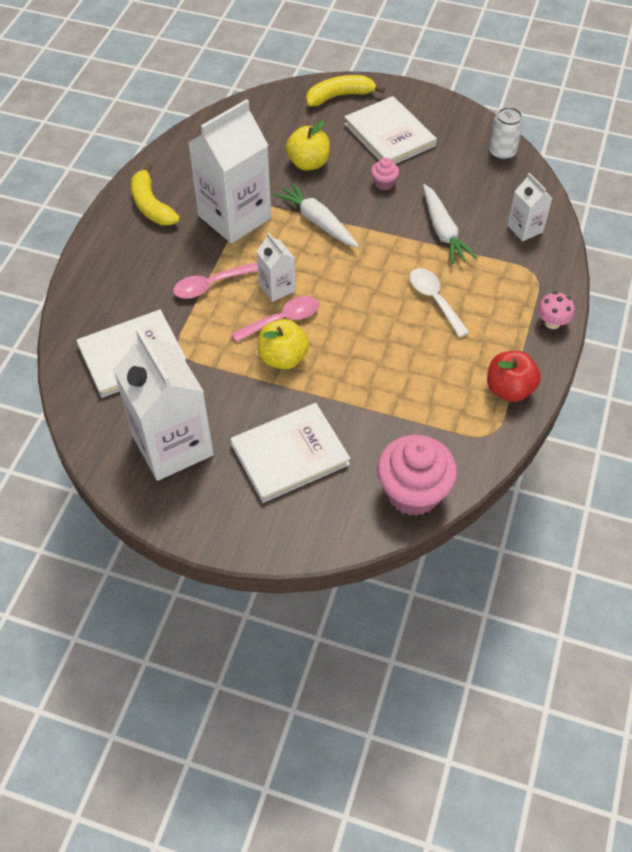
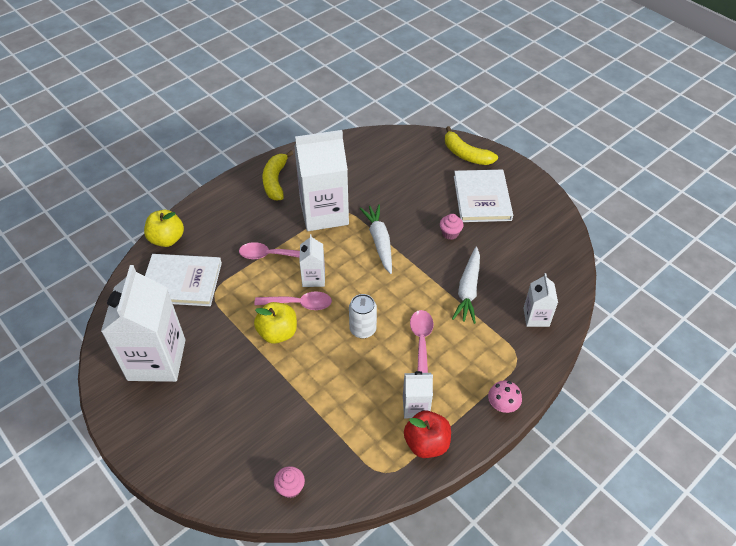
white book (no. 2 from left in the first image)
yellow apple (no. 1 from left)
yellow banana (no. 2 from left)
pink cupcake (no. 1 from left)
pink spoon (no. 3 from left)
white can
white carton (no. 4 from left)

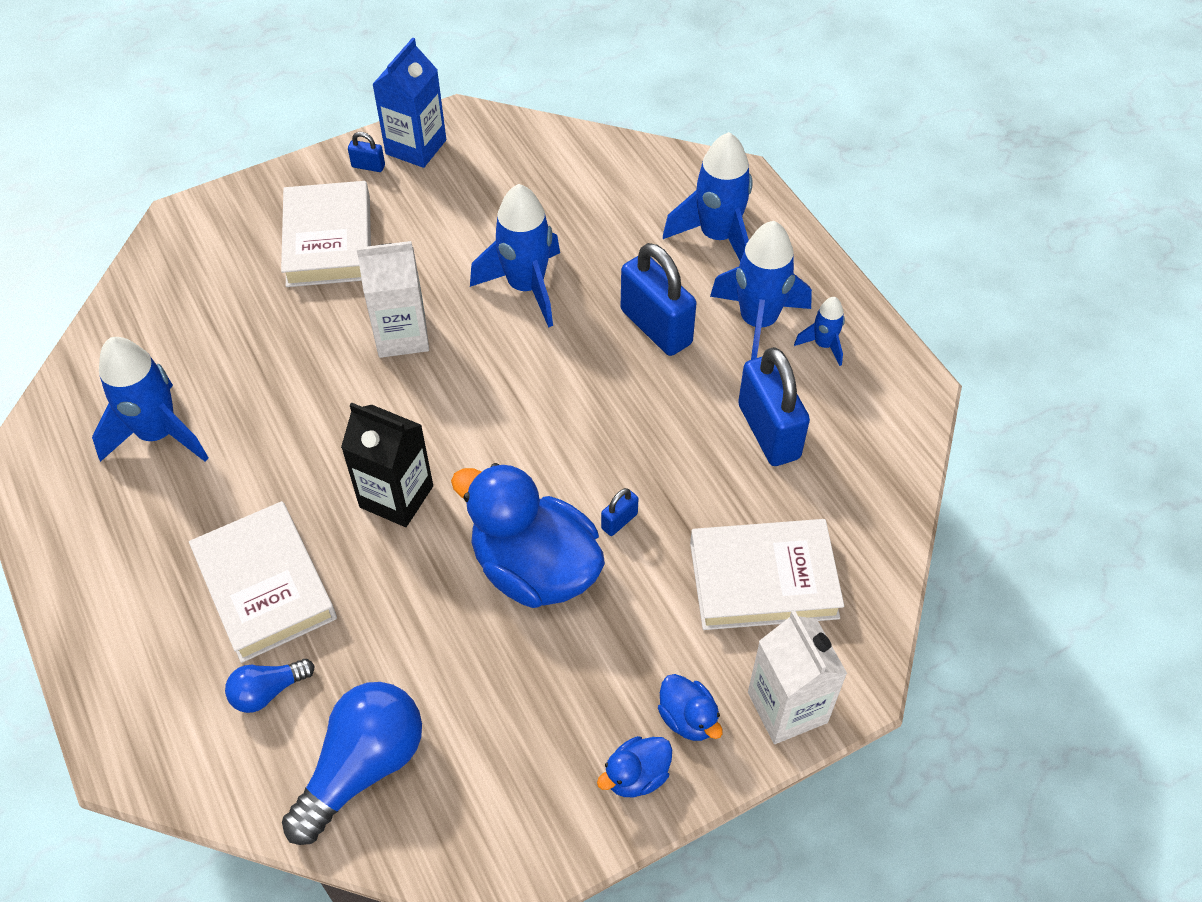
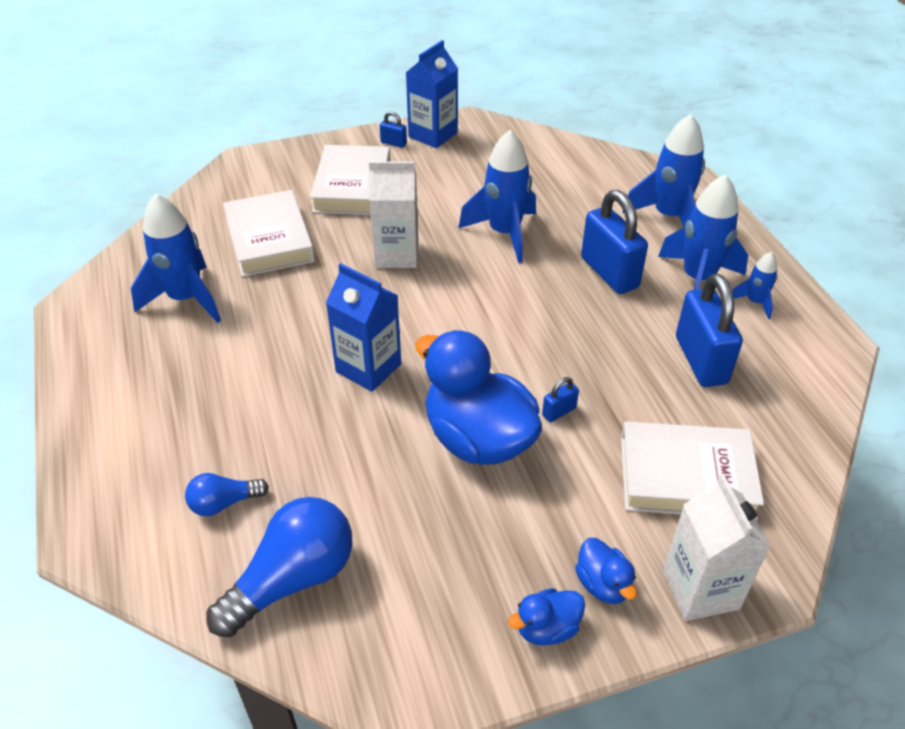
white book (no. 1 from left)
blue carton (no. 1 from left)

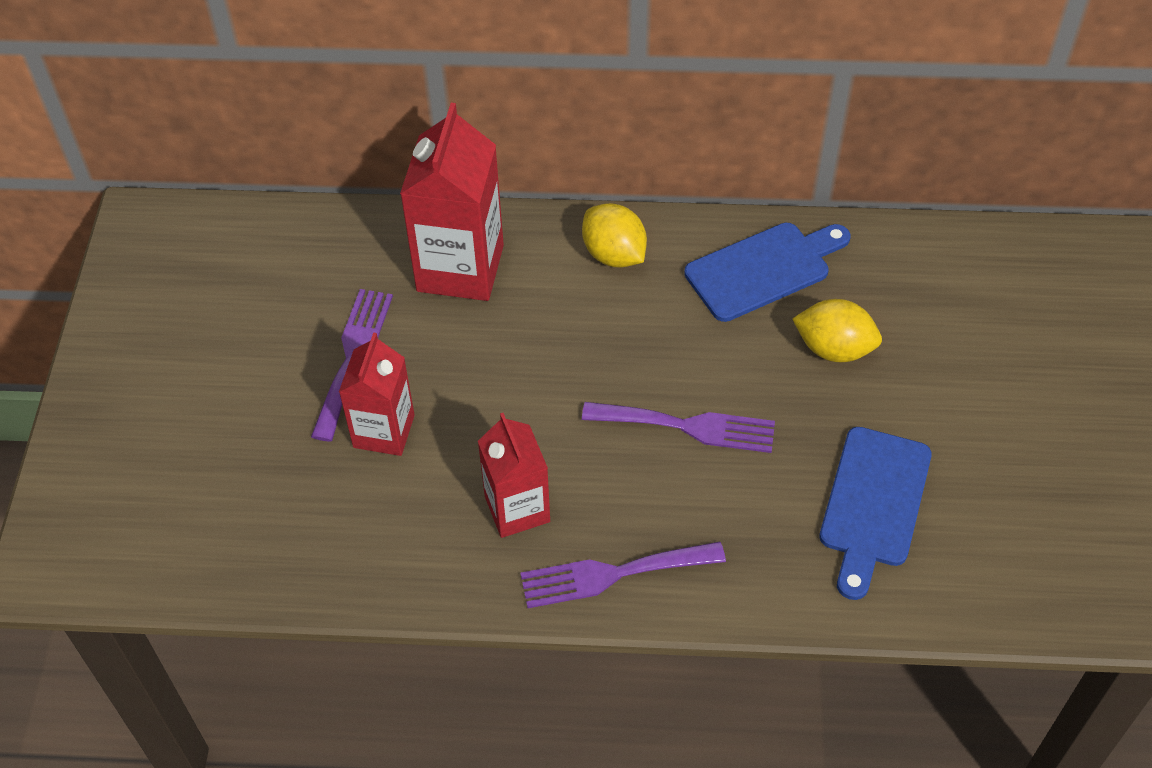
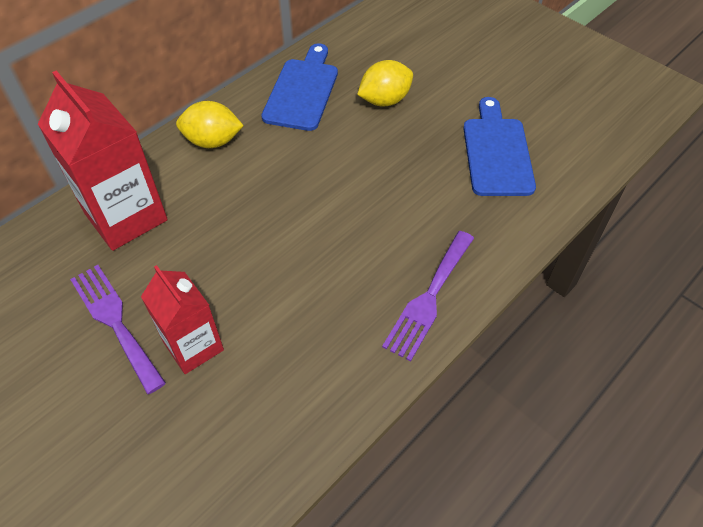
red carton (no. 3 from left in the first image)
purple fork (no. 3 from left in the first image)
blue cutting board (no. 2 from left)

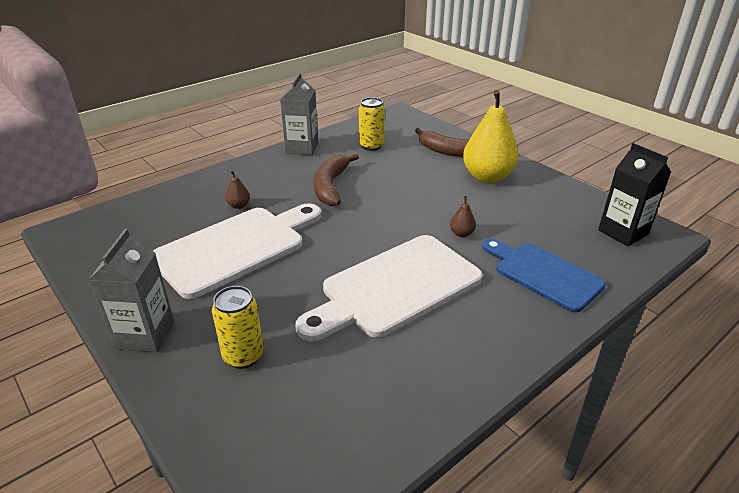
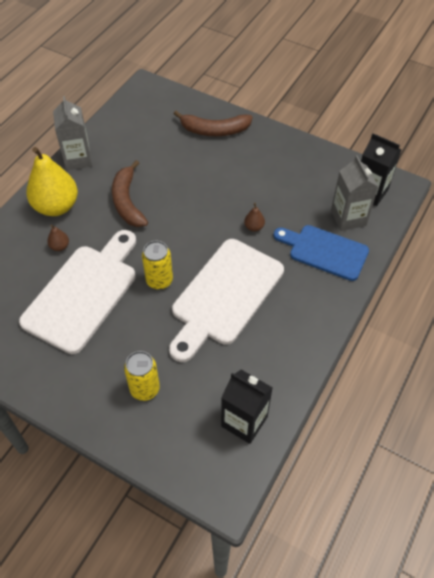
grey carton (no. 2 from left)
yellow can (no. 2 from left)
yellow pear
black carton (no. 1 from left)

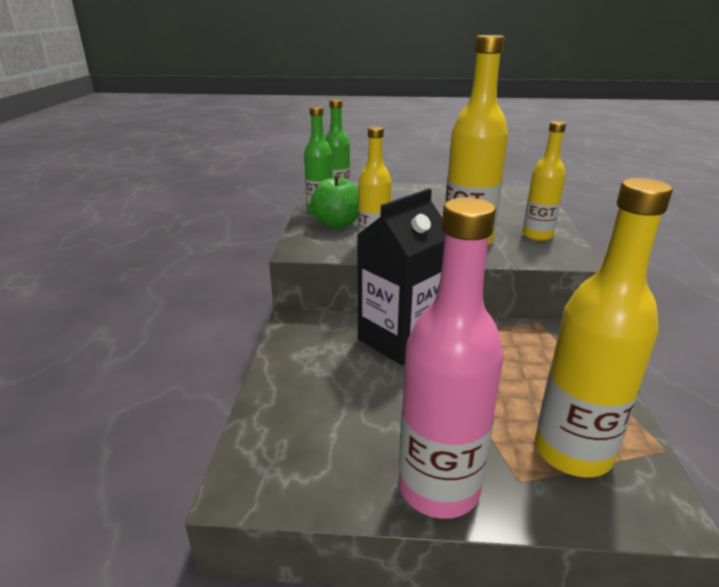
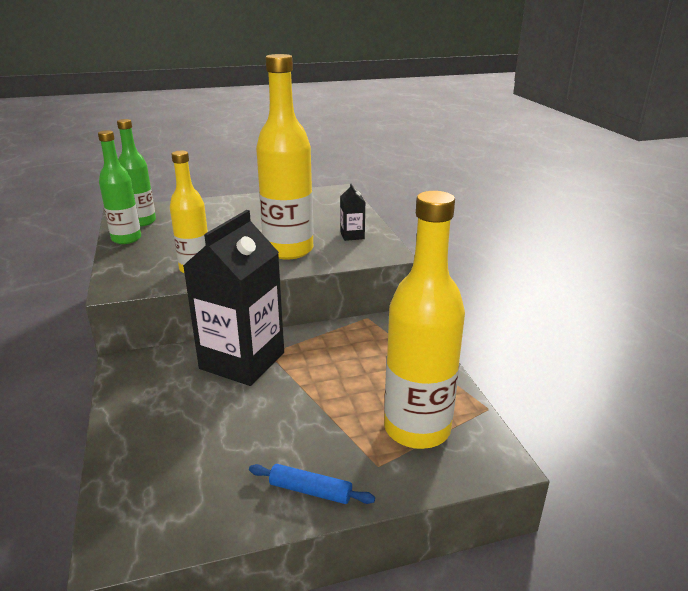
green apple
blue rolling pin
black carton (no. 2 from left)

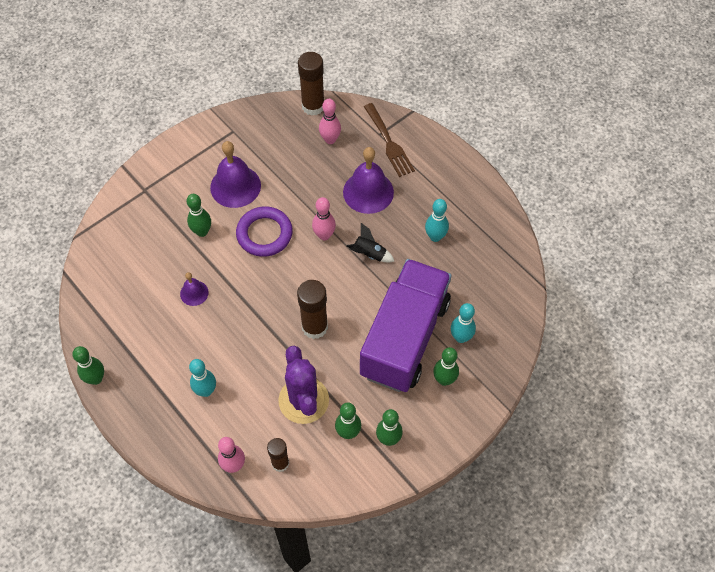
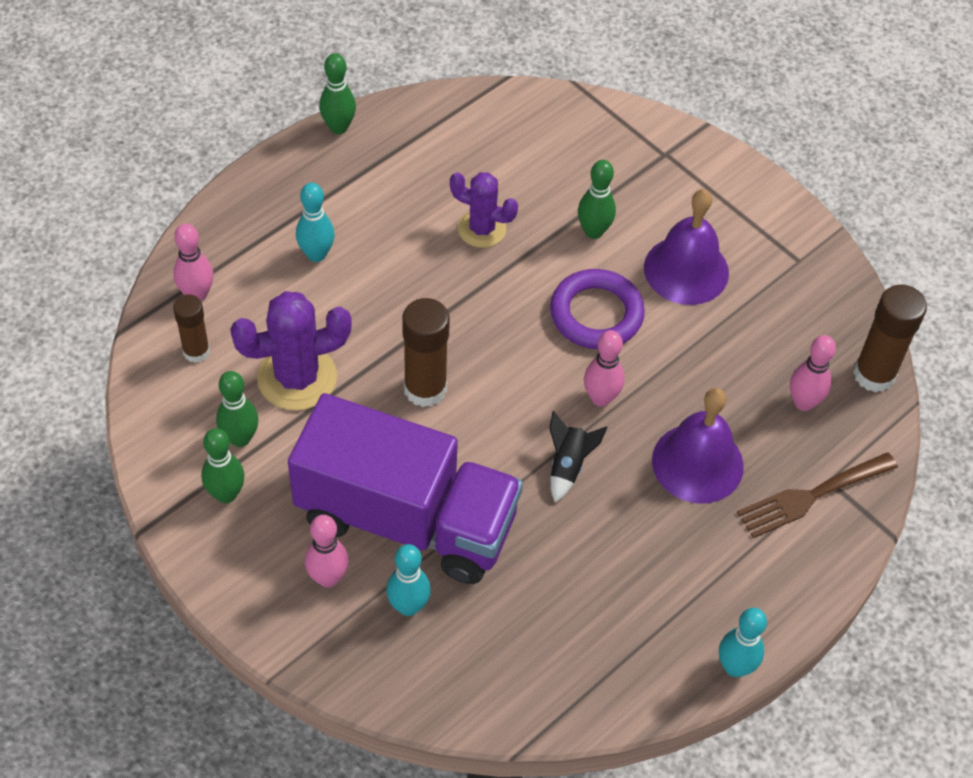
purple cactus (no. 2 from left)
turquoise bowling pin (no. 3 from left)
pink bowling pin (no. 2 from left)

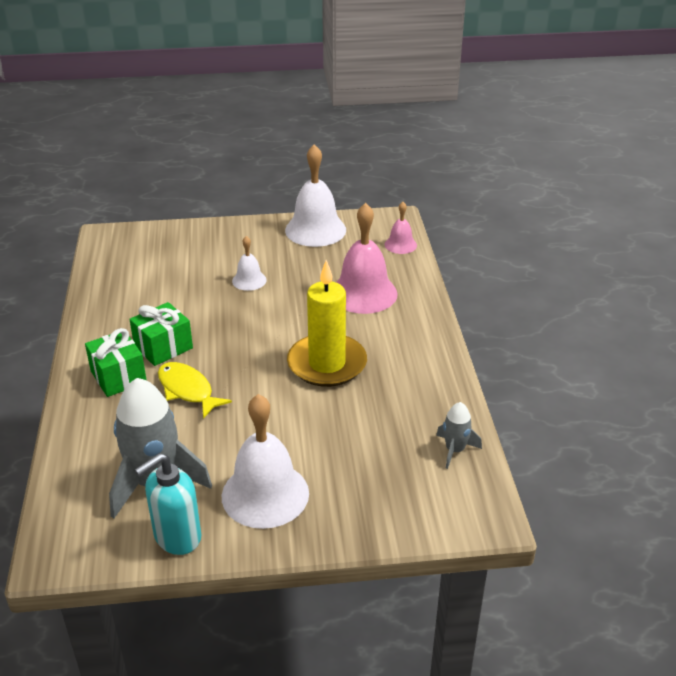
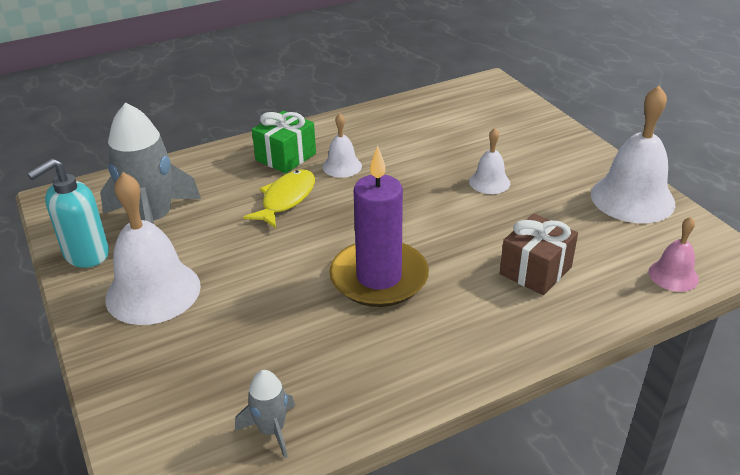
white bell (no. 2 from left)
turquoise soap dispenser
purple candle
brown gift

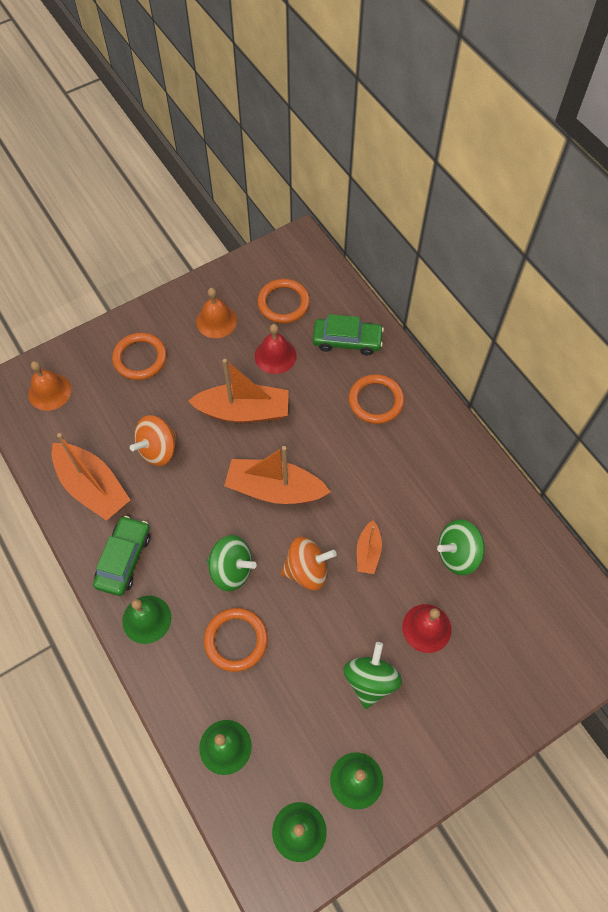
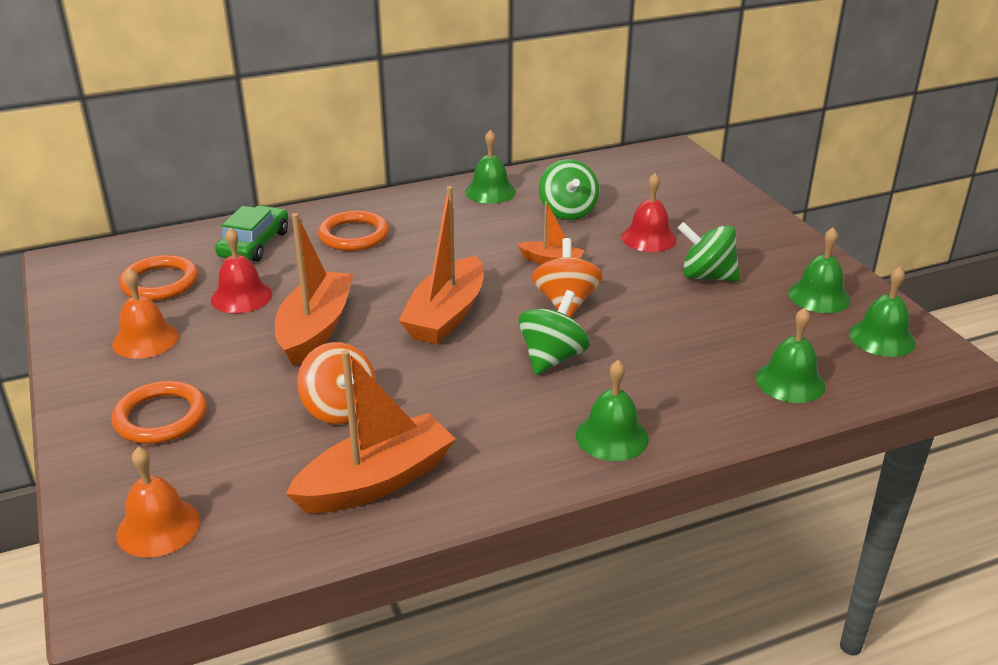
green car (no. 1 from left in the first image)
orange ring (no. 2 from left in the first image)
green bell (no. 1 from left)

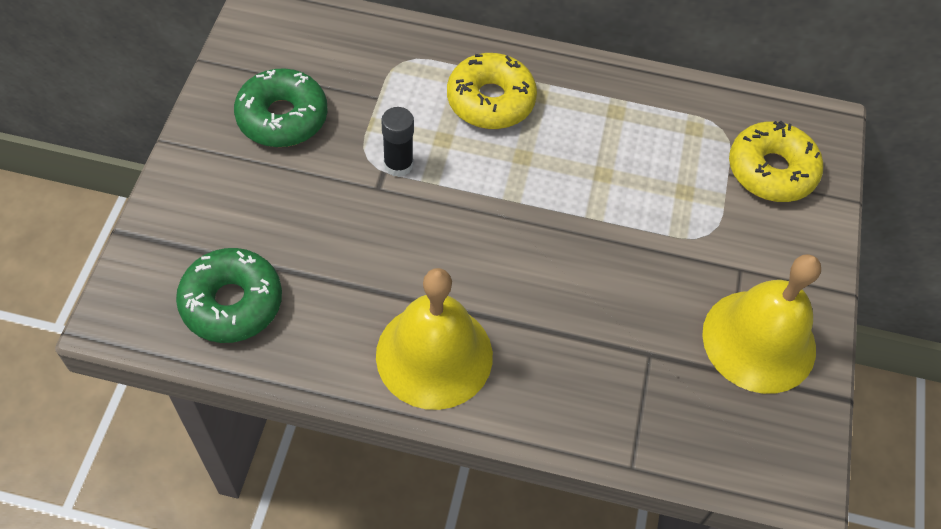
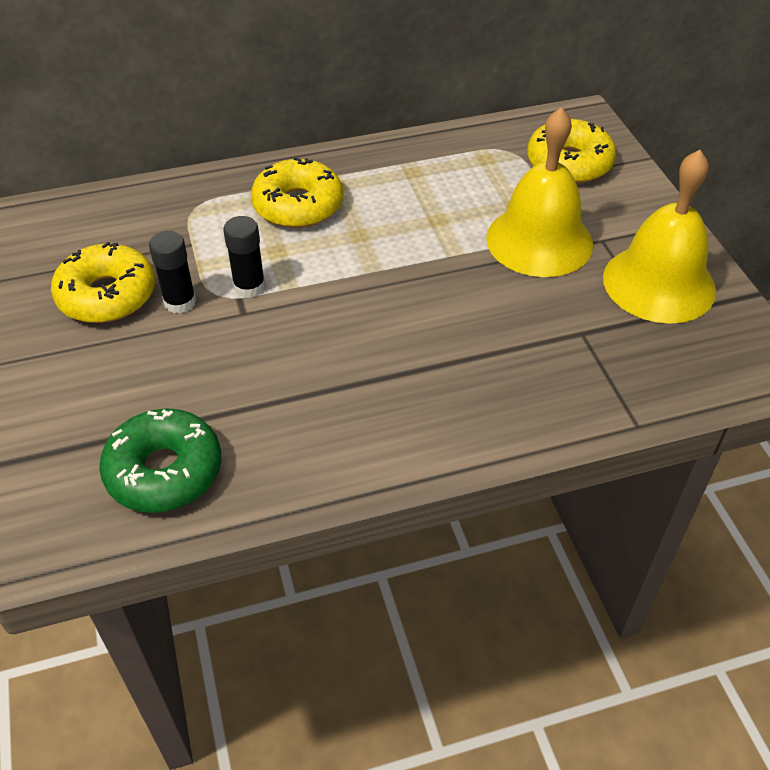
yellow donut (no. 1 from left)
yellow bell (no. 1 from left)
black glue stick (no. 1 from left)

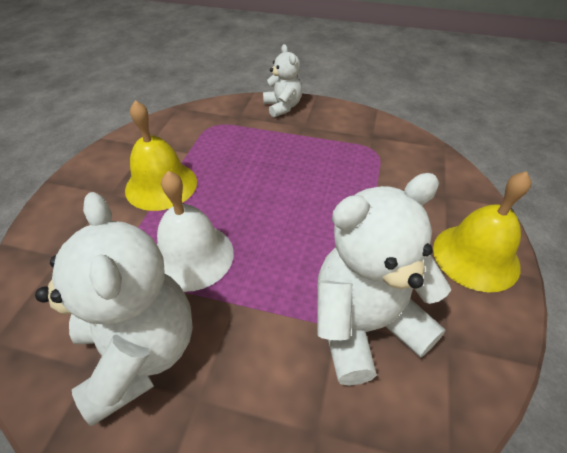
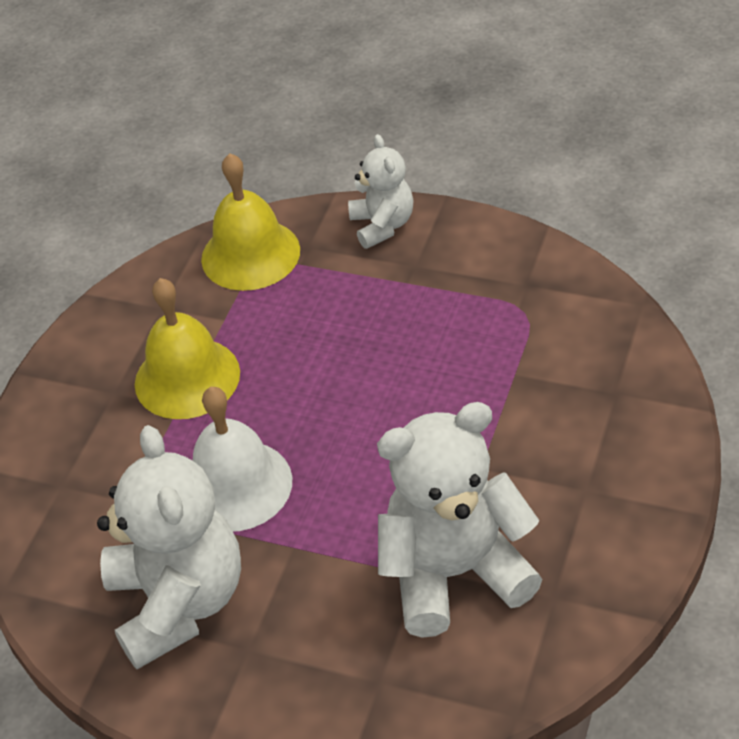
yellow bell (no. 2 from left)

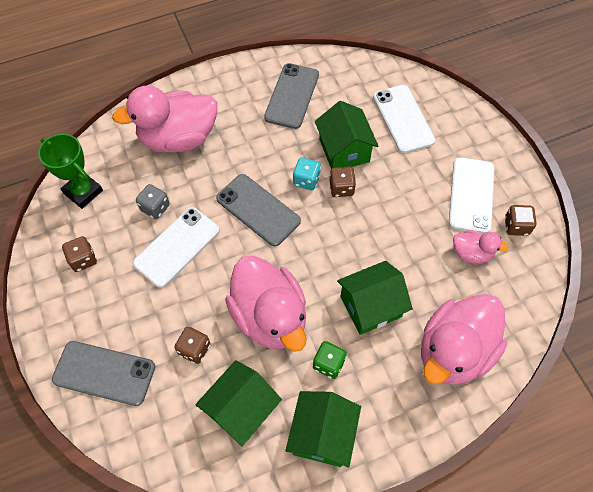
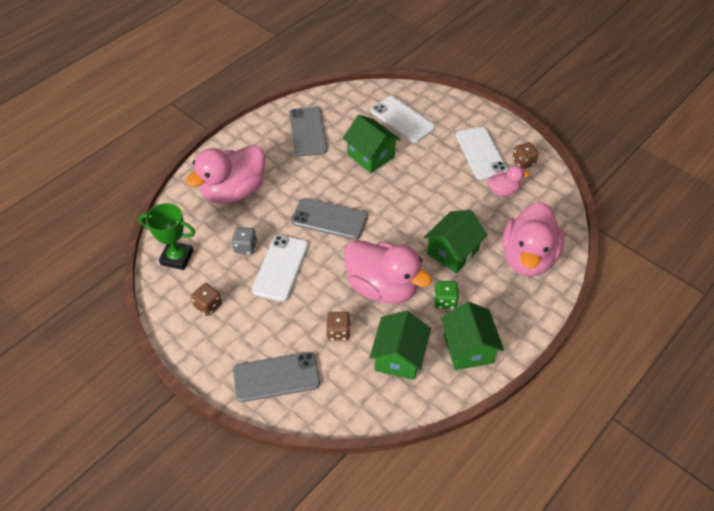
turquoise dice
brown dice (no. 3 from left in the first image)

